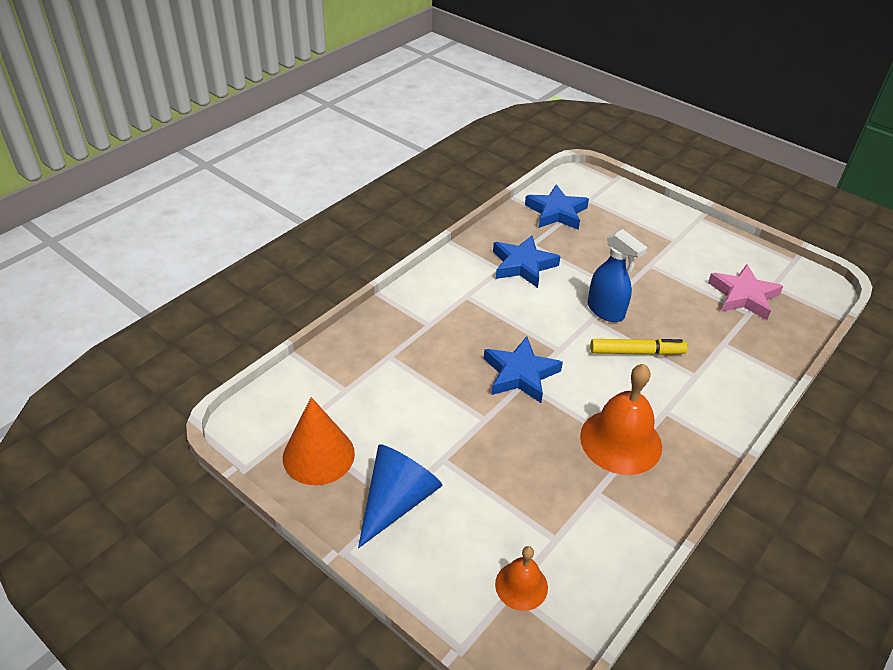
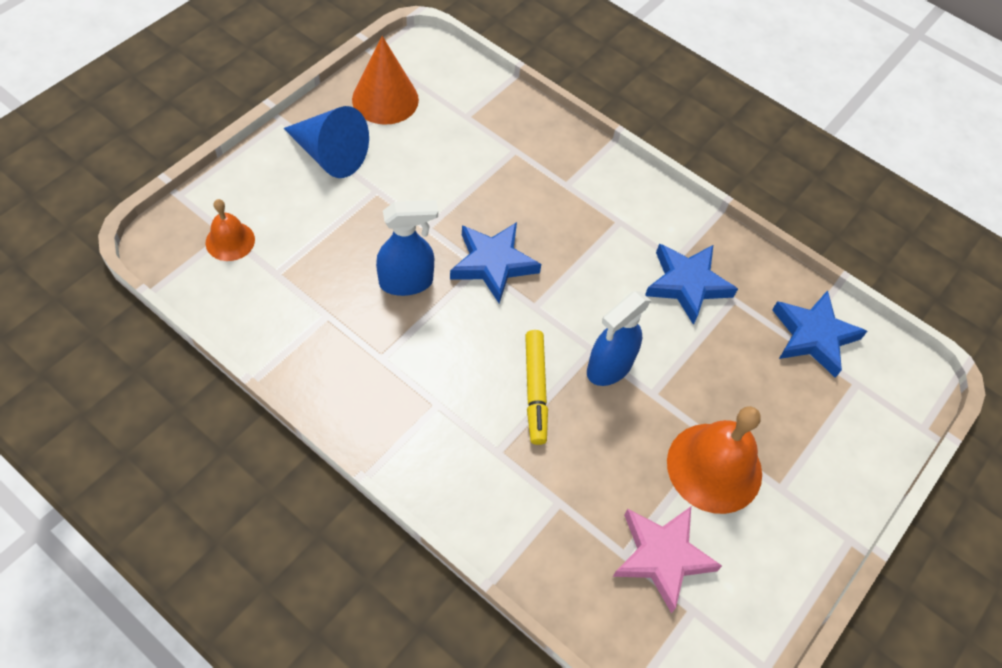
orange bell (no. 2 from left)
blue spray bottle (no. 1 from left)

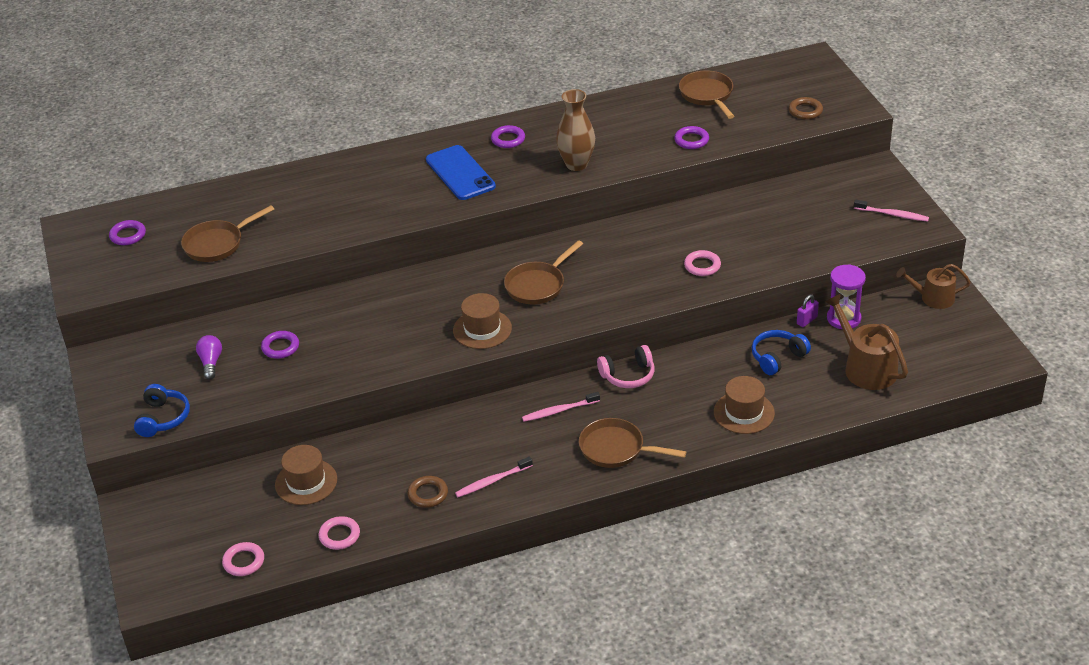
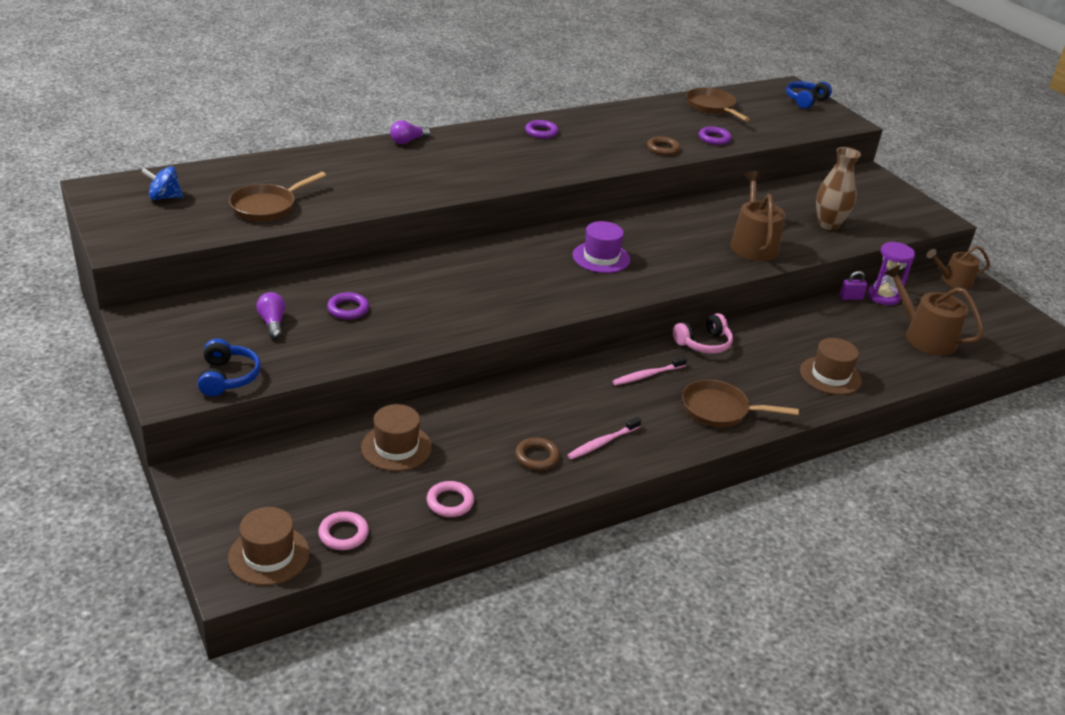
blue spinning top
blue phone
brown hat (no. 1 from left)
purple hat
brown vase
brown watering can (no. 1 from left)
blue headphones (no. 2 from left)
brown ring (no. 2 from left)
purple padlock
pink toothbrush (no. 3 from left in the first image)
purple light bulb (no. 2 from left)

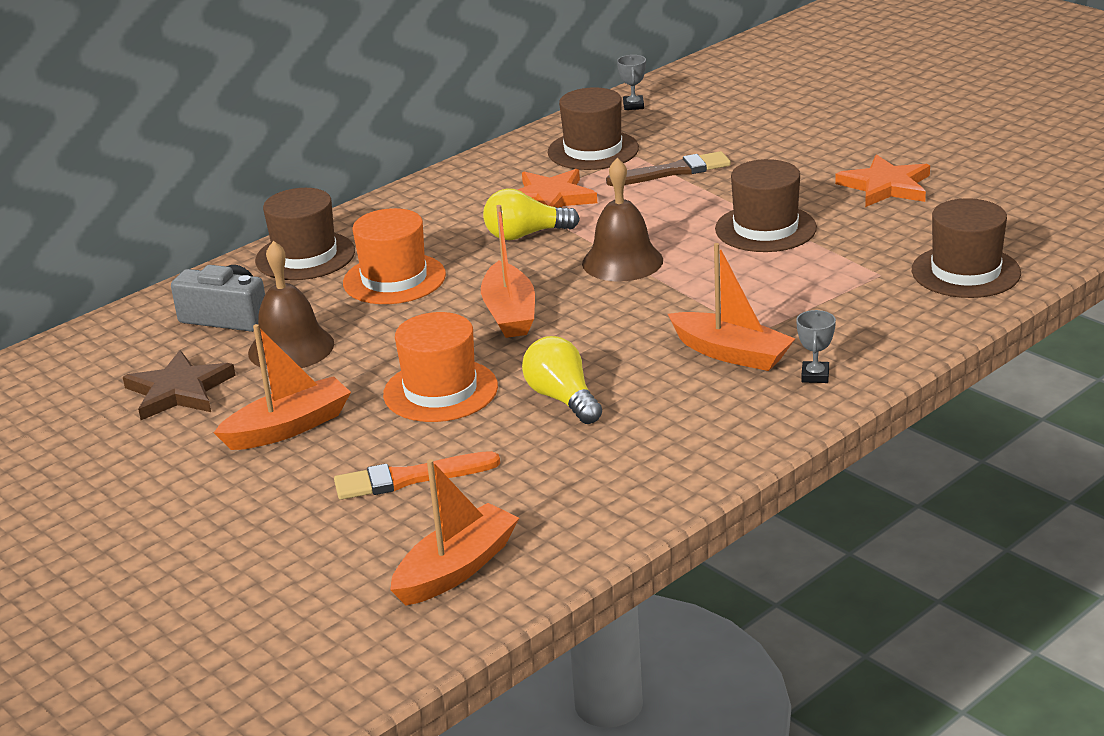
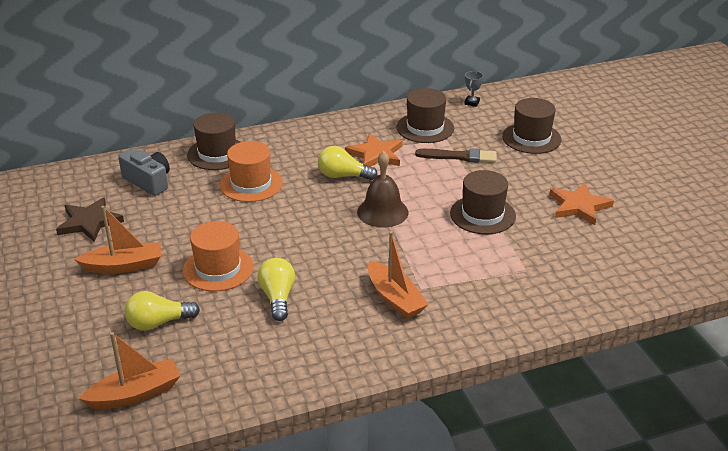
brown bell (no. 1 from left in the first image)
yellow light bulb (no. 1 from left)
orange boat (no. 3 from left in the first image)
grey trophy (no. 2 from left in the first image)
brown hat (no. 4 from left)

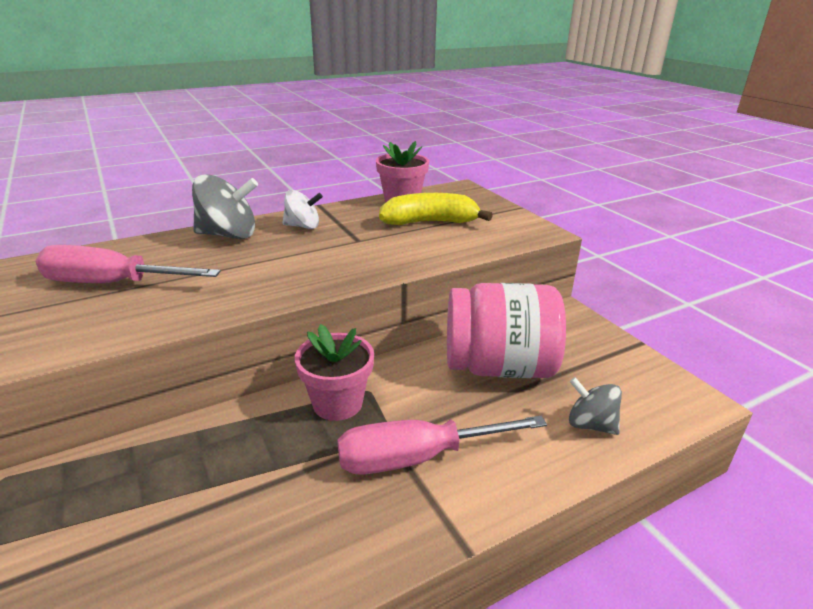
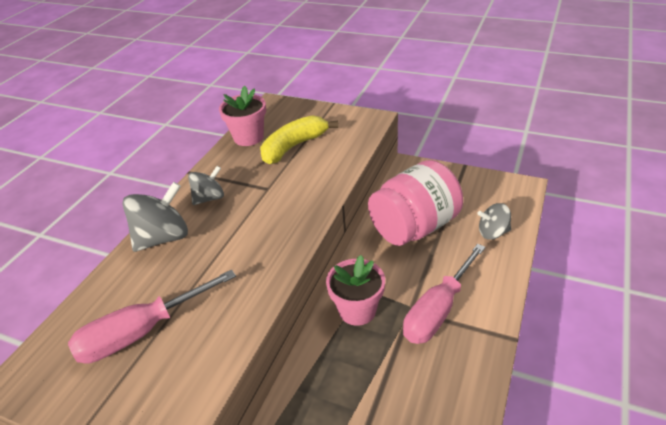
grey spinning top (no. 2 from left)

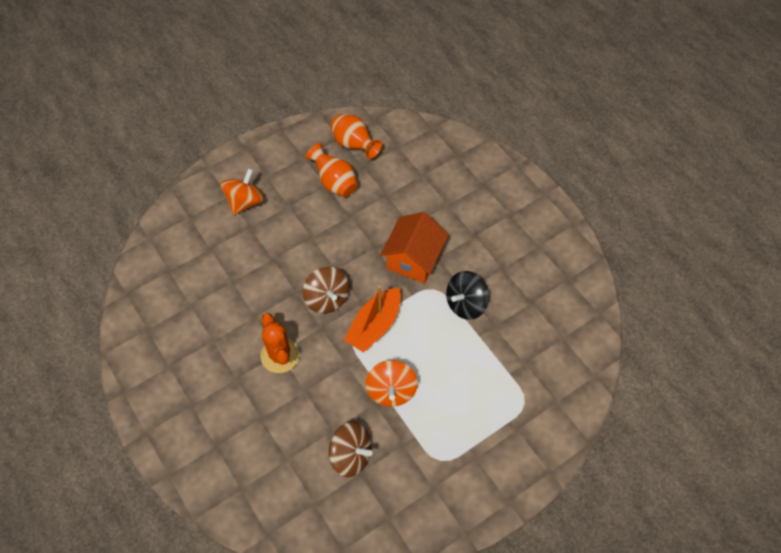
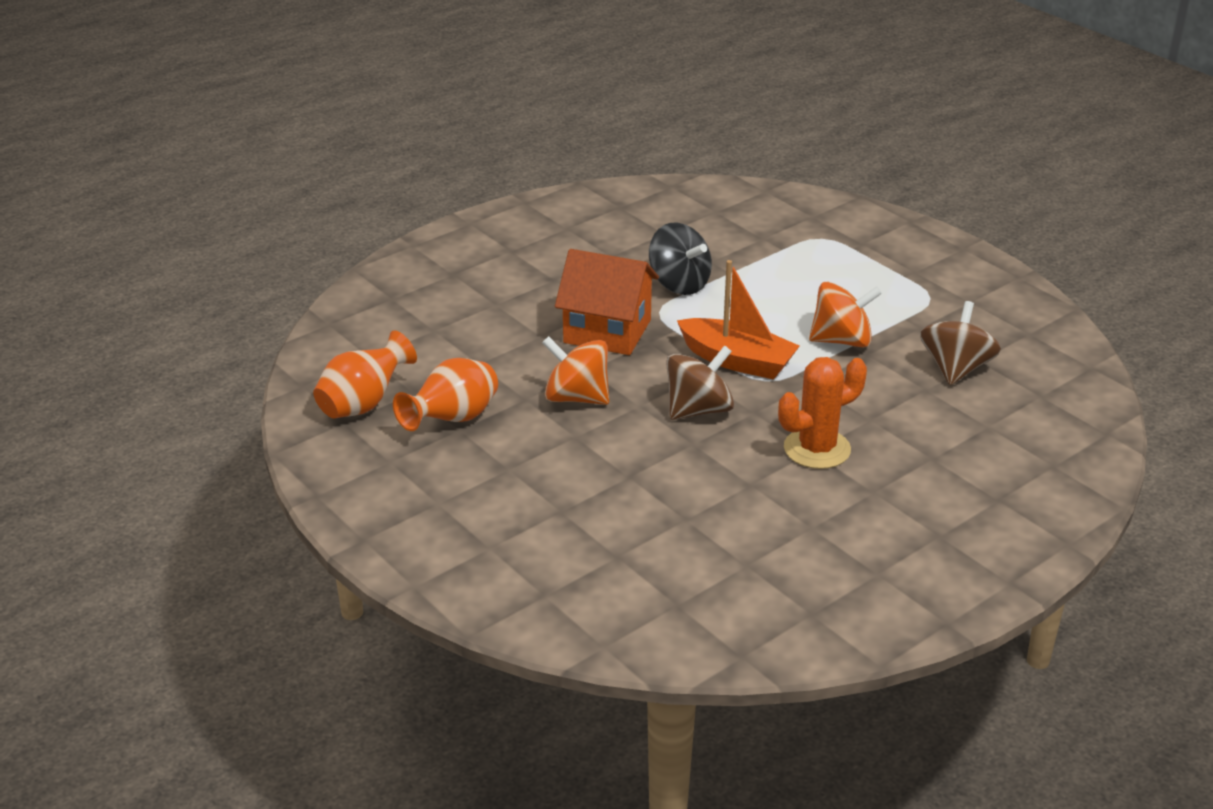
orange spinning top (no. 1 from left)

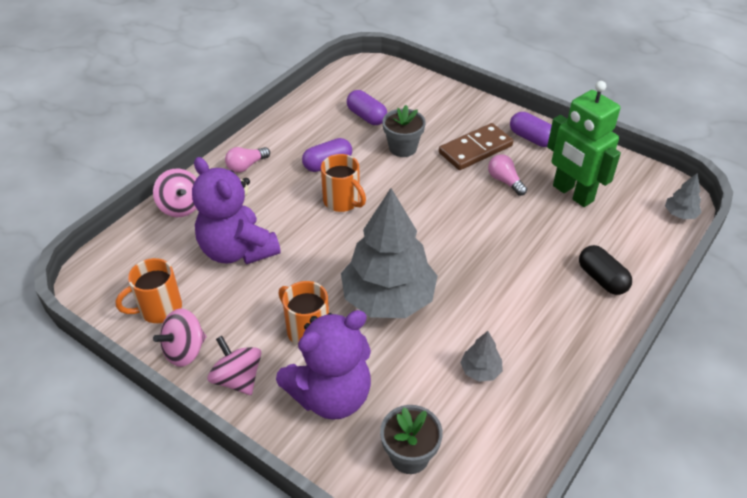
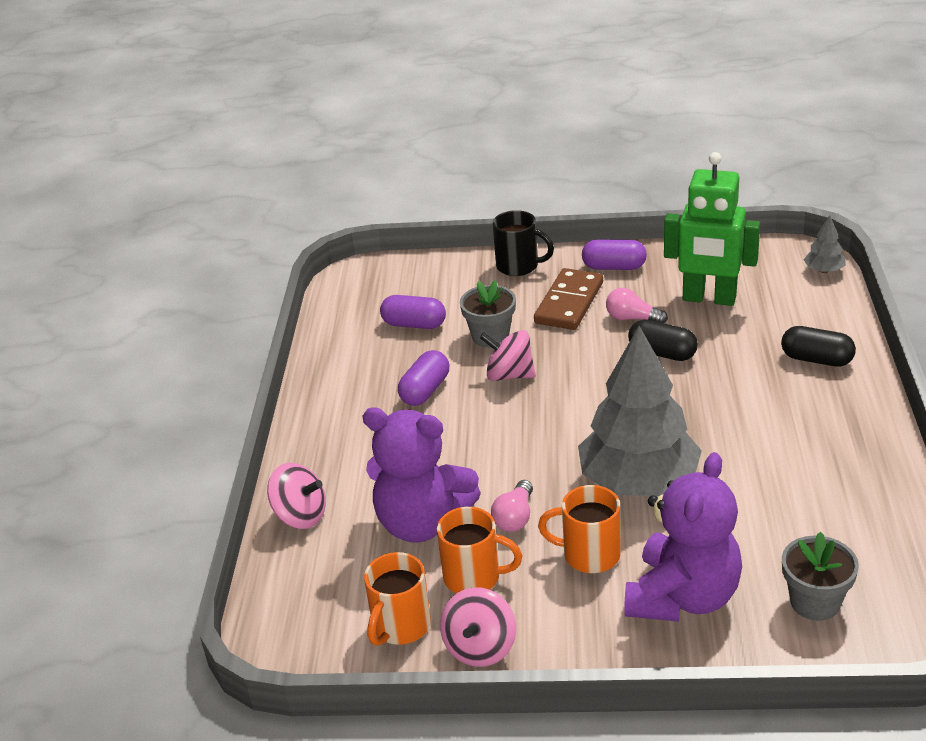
pink spinning top (no. 3 from left)
pink light bulb (no. 1 from left)
orange mug (no. 2 from left)
grey tree (no. 2 from left in the first image)
black mug
black capsule (no. 1 from left)

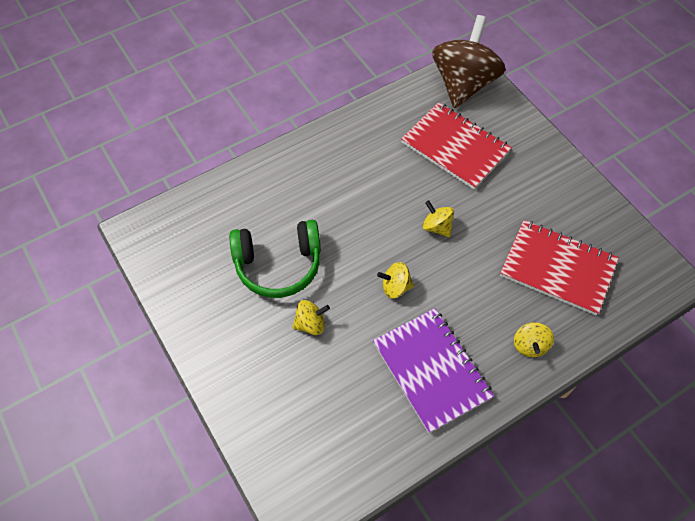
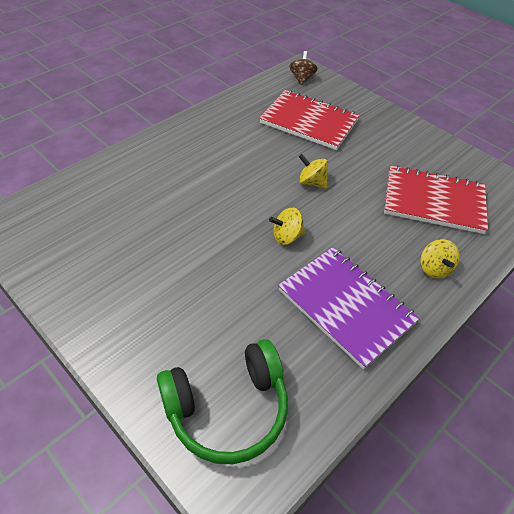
green headphones
yellow spinning top (no. 1 from left in the first image)
brown spinning top

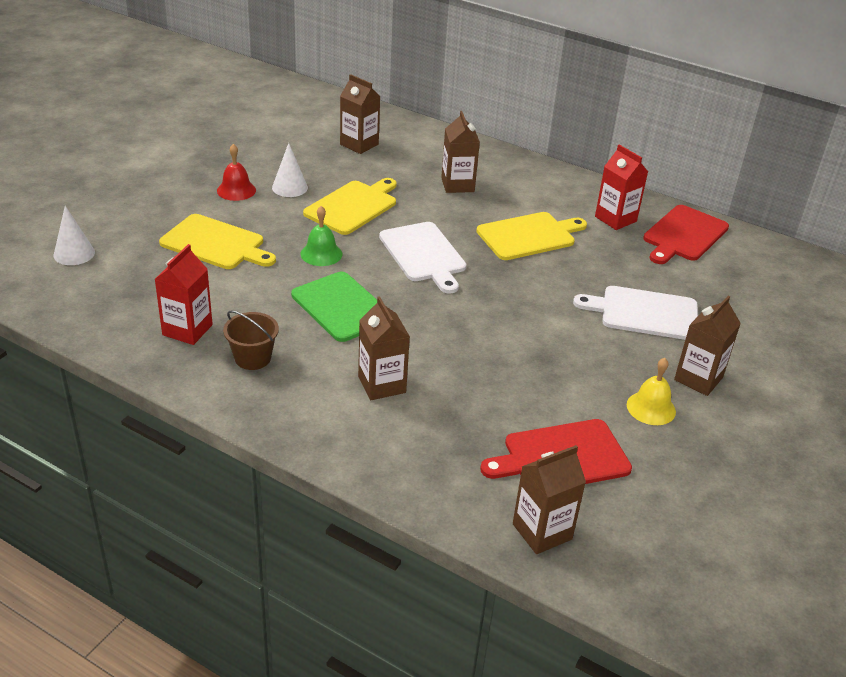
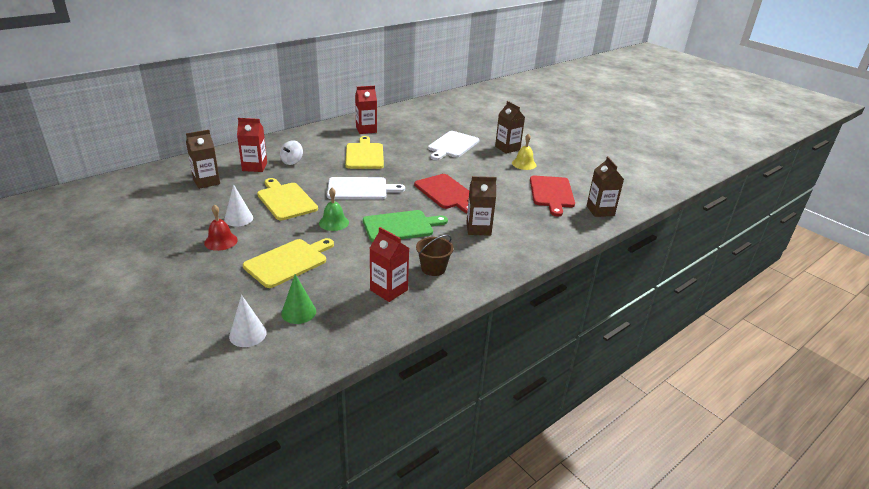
white spinning top
red cutting board (no. 1 from left)
red carton (no. 1 from left)
green cone

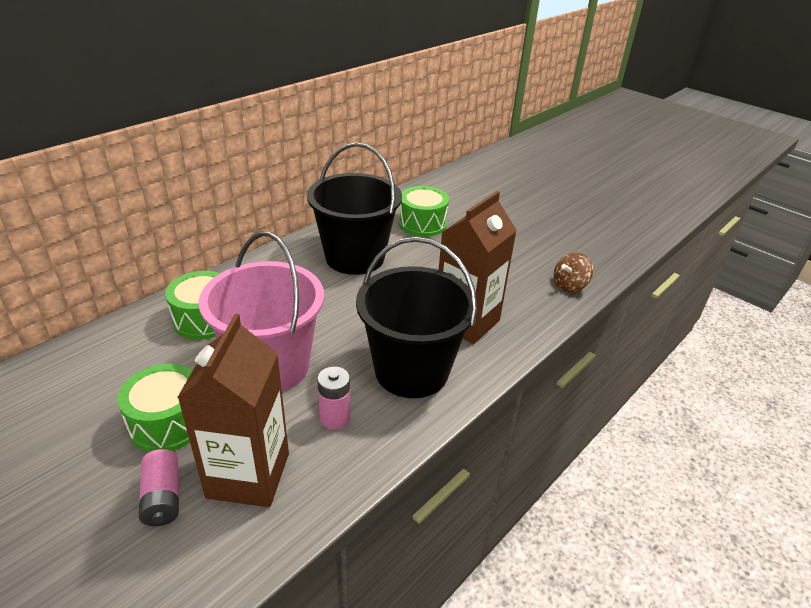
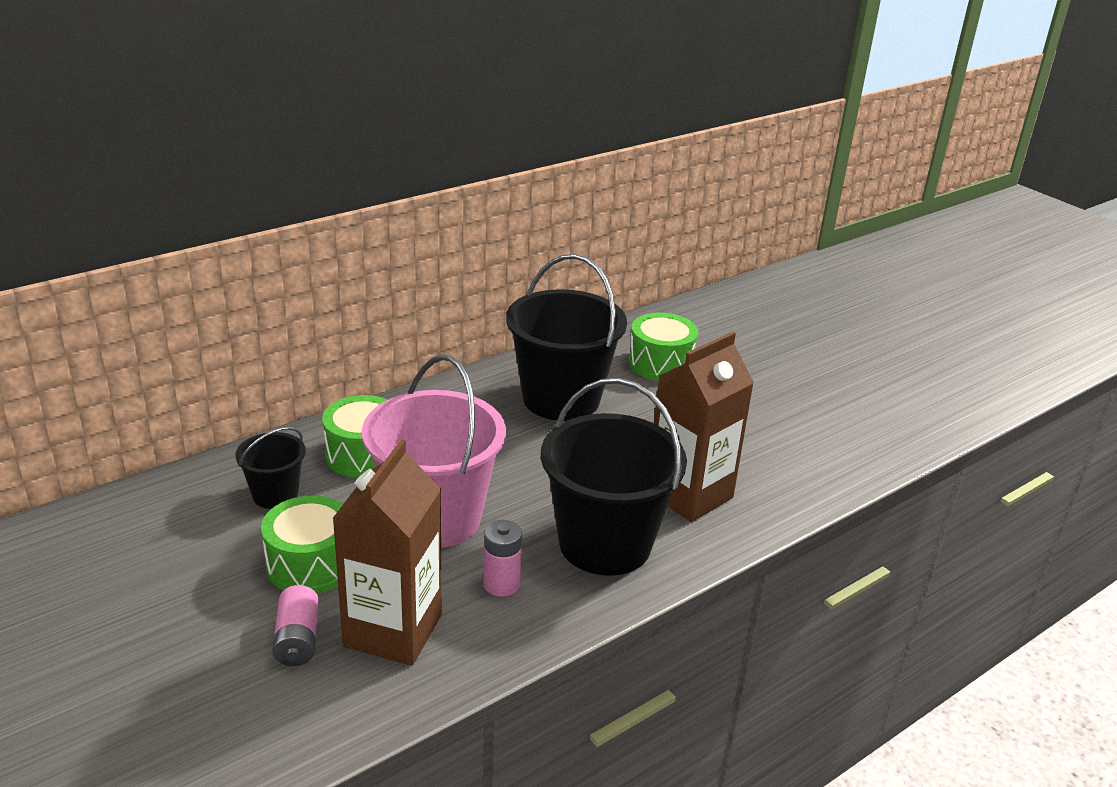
brown spinning top
black bucket (no. 1 from left)

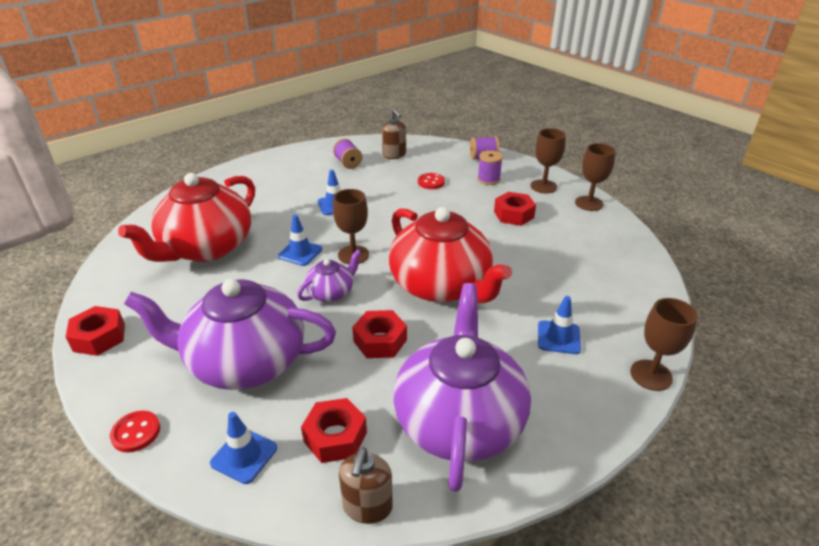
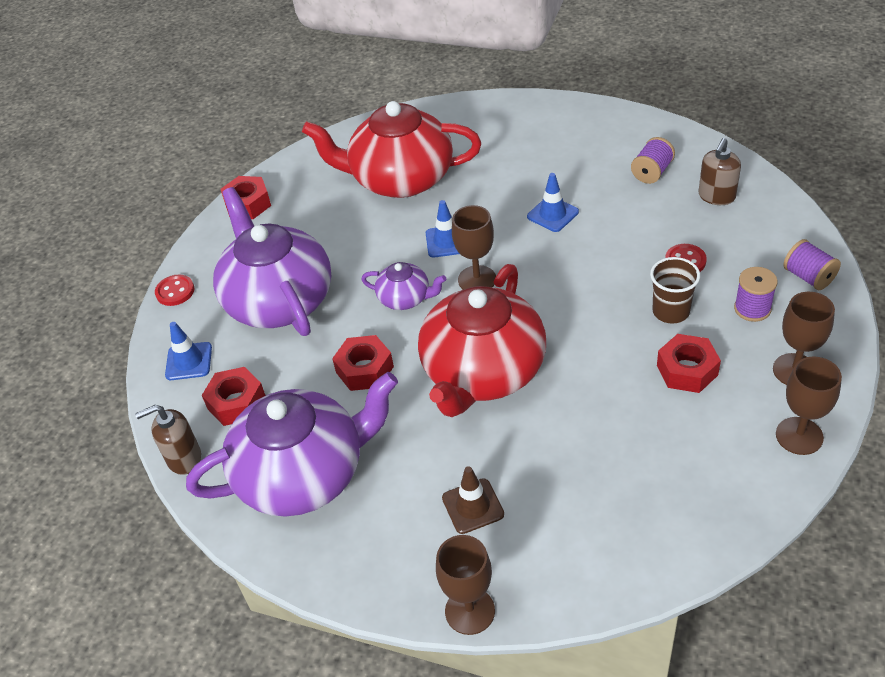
brown traffic cone
brown cup

